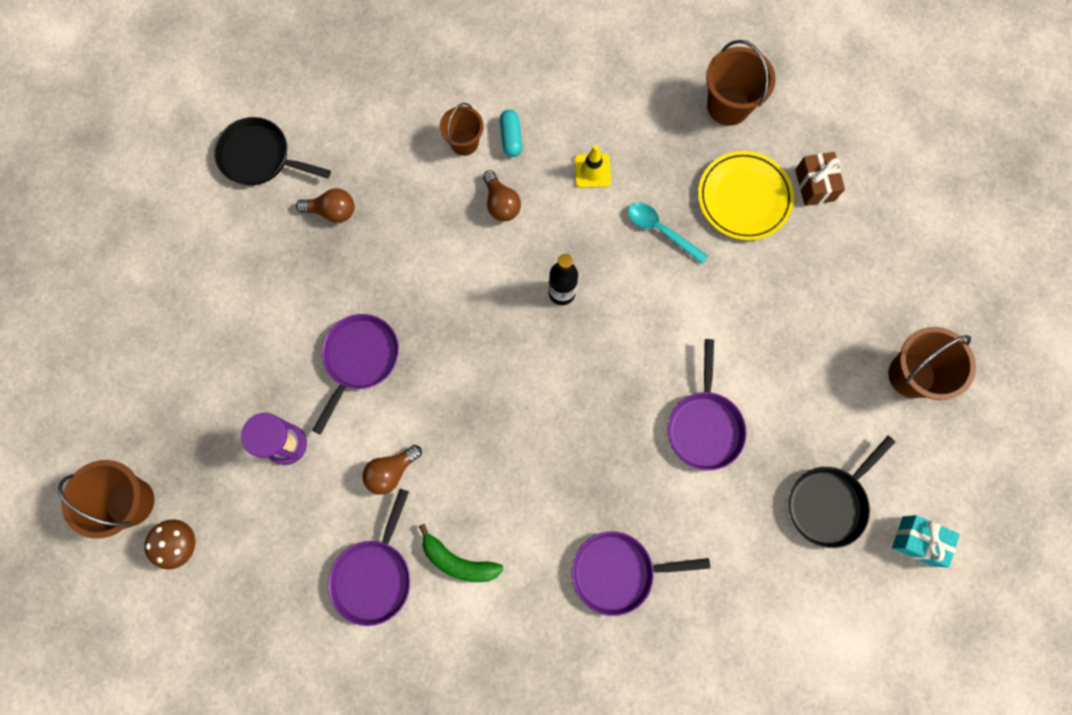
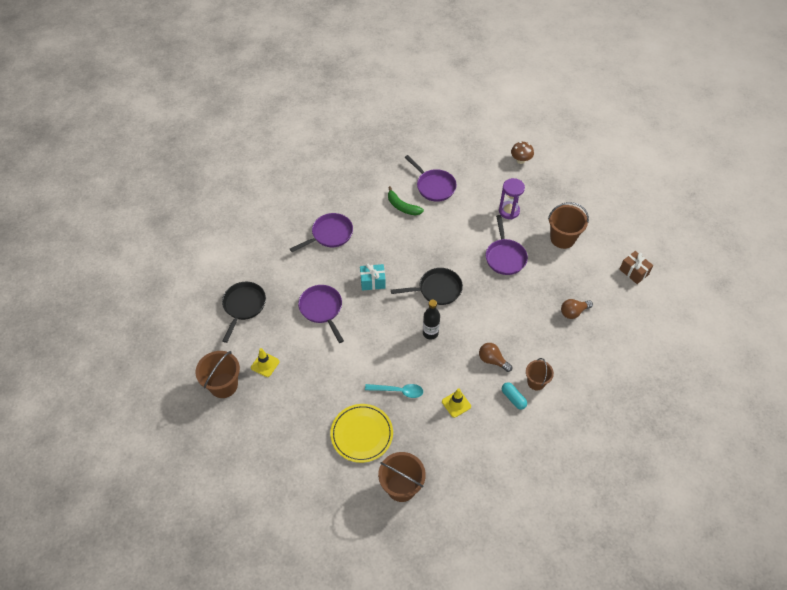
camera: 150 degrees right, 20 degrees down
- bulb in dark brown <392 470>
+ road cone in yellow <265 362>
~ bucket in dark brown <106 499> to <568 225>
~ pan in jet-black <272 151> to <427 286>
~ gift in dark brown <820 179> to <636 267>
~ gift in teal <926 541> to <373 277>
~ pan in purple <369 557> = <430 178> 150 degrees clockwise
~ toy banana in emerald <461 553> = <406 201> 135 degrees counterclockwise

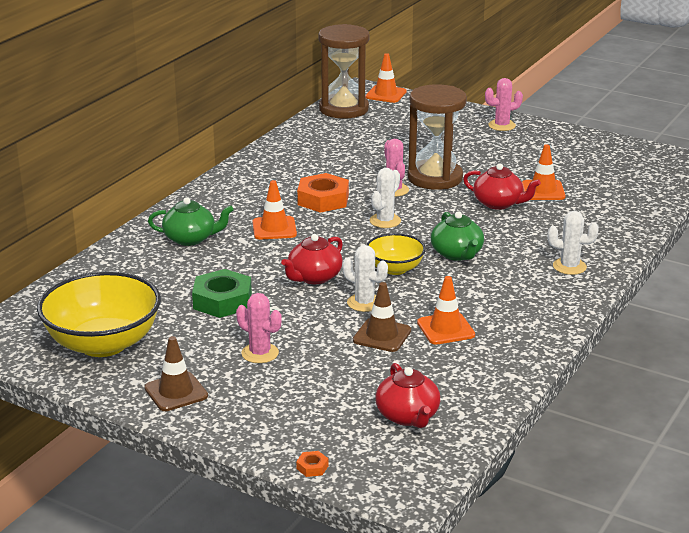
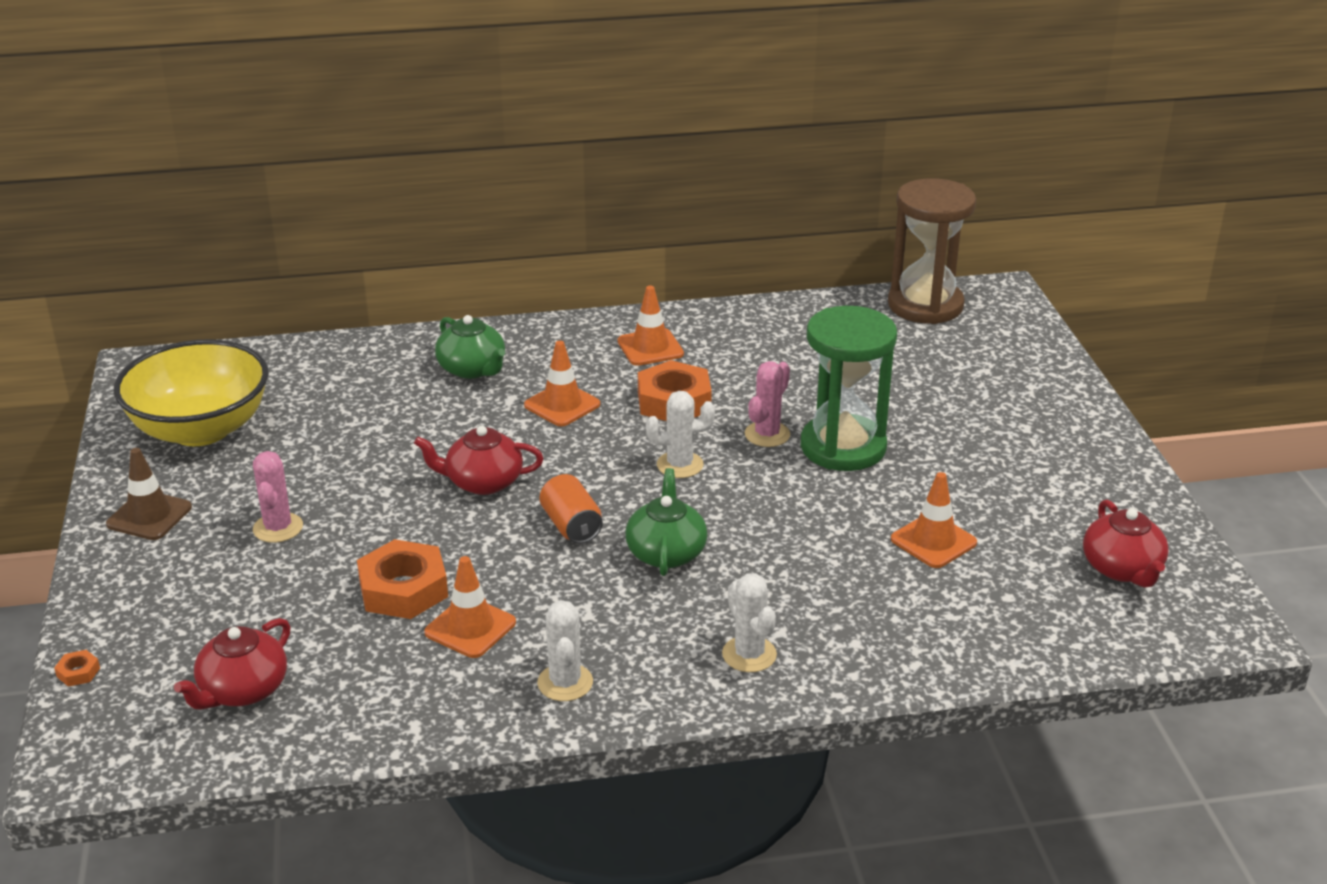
camera: 50 degrees right, 5 degrees up
- hexagon nut in emerald <222 293>
- cactus in rose-pink <504 104>
~ cactus in pure white <365 278> to <565 650>
~ road cone in orange-coloured <386 78> to <651 326>
~ tea pot in scarlet <502 186> to <1126 544>
~ road cone in dark brown <382 317> to hexagon nut in orange-coloured <402 579>
~ bowl in yellow <396 254> to can in orange-coloured <571 509>
~ sandglass in dark brown <437 137> to sandglass in emerald <849 388>
~ tea pot in emerald <457 236> = <666 522> 150 degrees clockwise

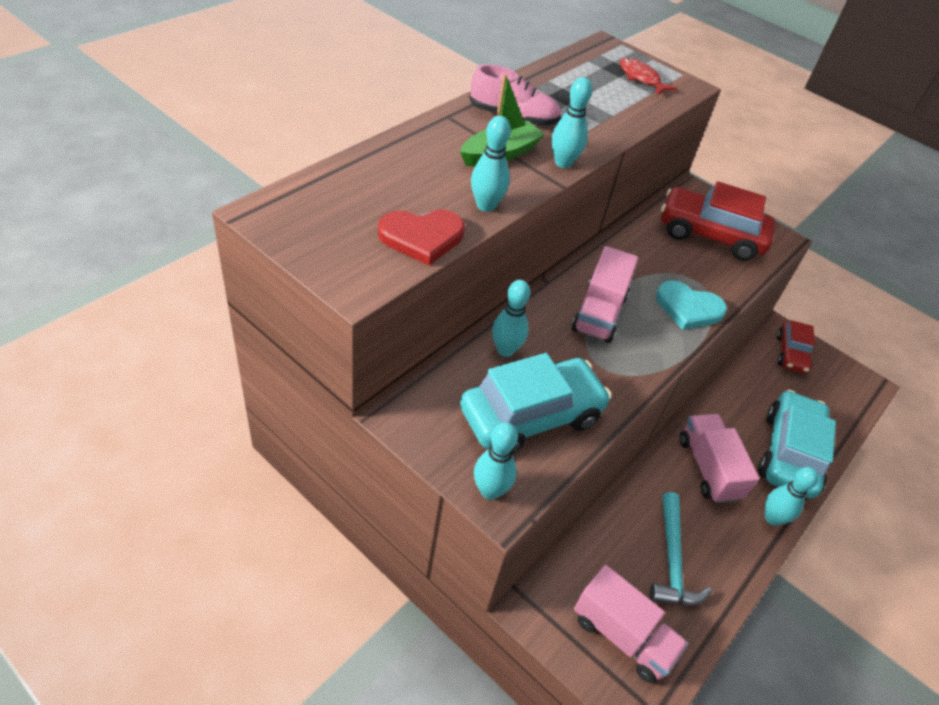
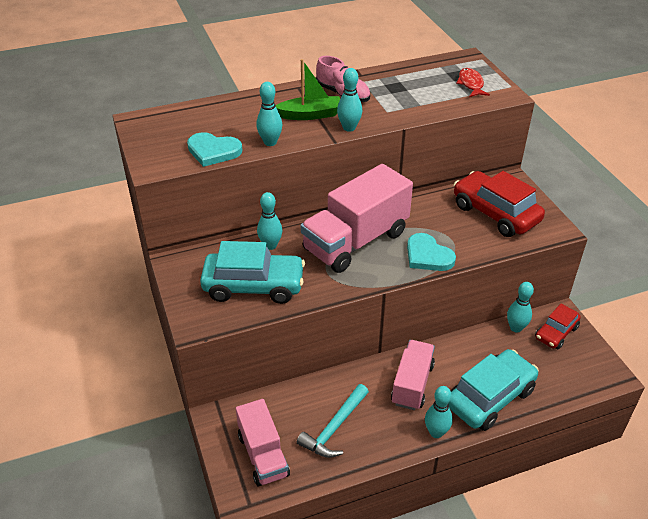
camera: 35 degrees right, 5 degrees down
~ tenpin in teal <496 461> to <520 307>
~ heart shape in scarlet <421 237> to heart shape in teal <215 149>
~ lorry in rose-pink <605 294> = <357 218> x1.63

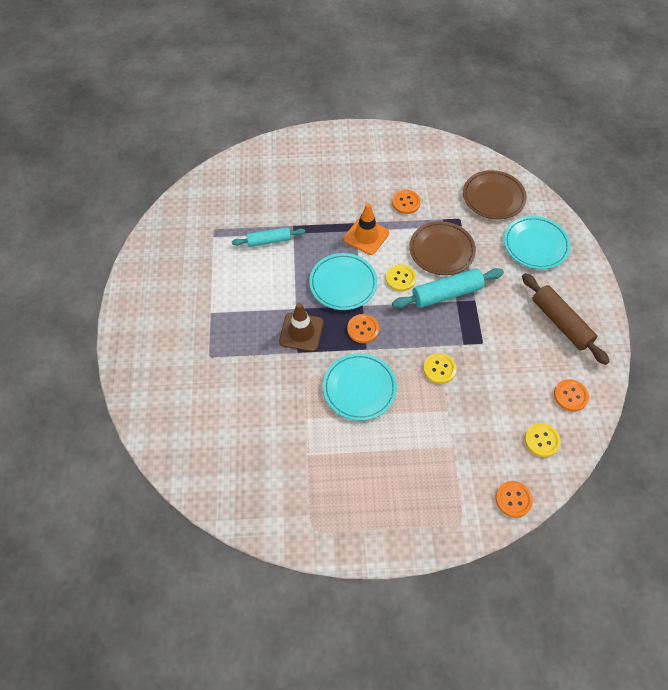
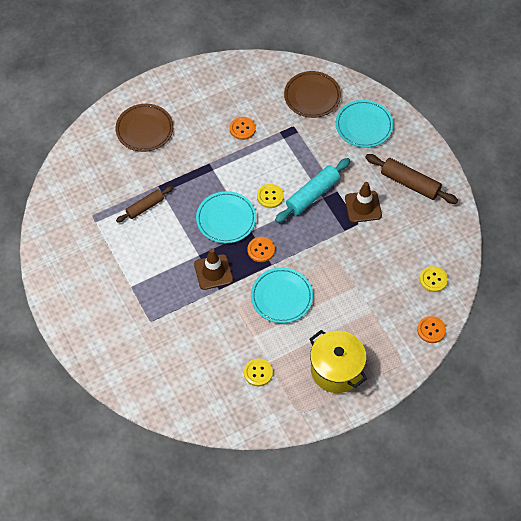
camera: 25 degrees left, 0 degrees up
- road cone in orange-coloured <366 229>
- shirt button in orange-coloured <571 395>
+ cooking pot in yellow <338 361>
+ road cone in dark brown <363 202>
~ plate in dark brown <442 248> to <144 128>
~ shirt button in yellow <439 368> to <258 372>
~ pastry roller in teal <268 237> to pastry roller in dark brown <144 204>

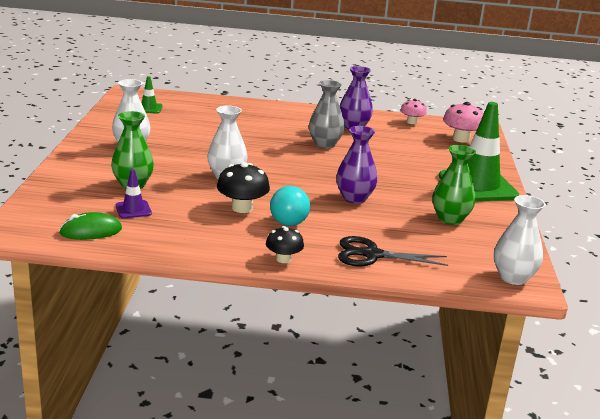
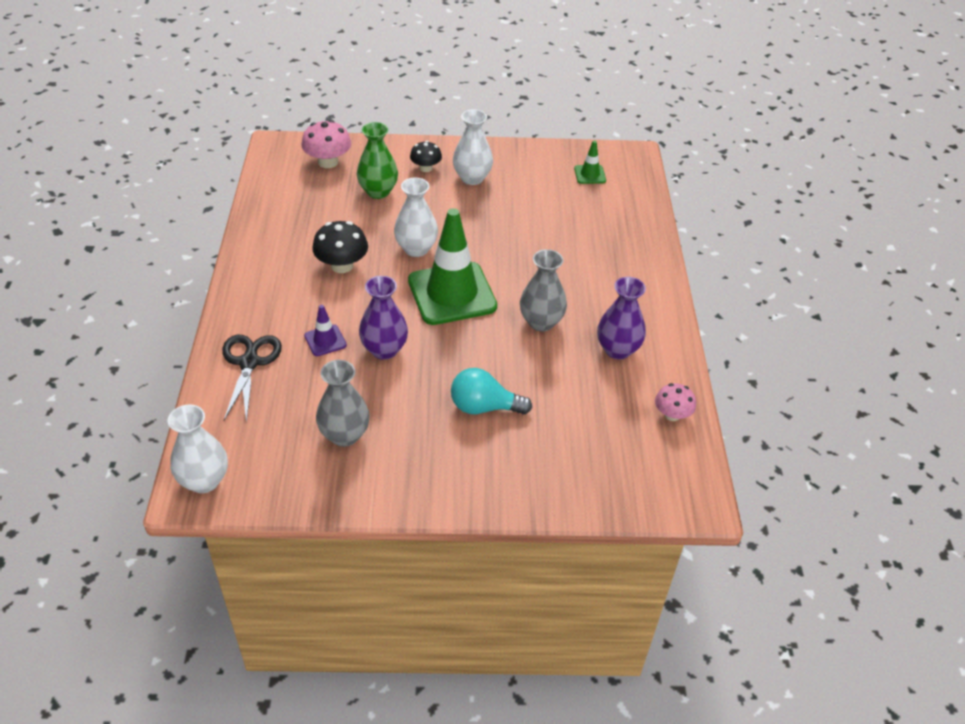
camera: 85 degrees right, 20 degrees up
- PC mouse in emerald <90 226>
~ road cone in purple <134 193> to <325 330>
~ toadstool in jet-black <285 244> to <426 156>
~ bulb in teal <290 206> to <491 391>
~ road cone in emerald <479 151> to <452 266>
~ toadstool in rose-pink <463 122> to <326 144>
~ vase in emerald <454 185> to vase in gray <343 403>

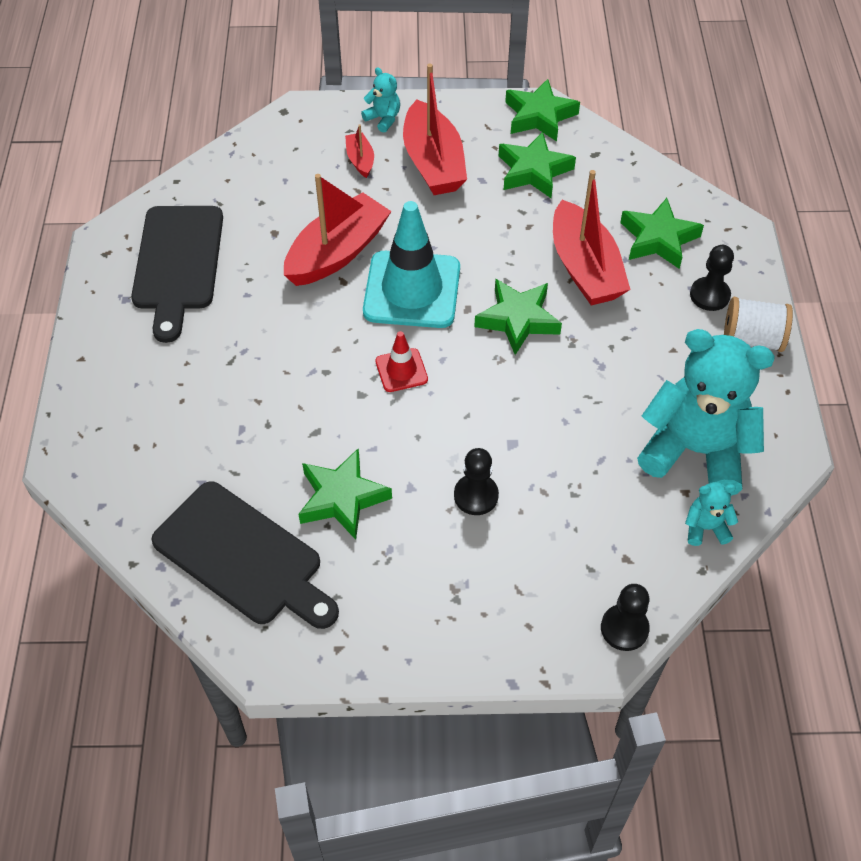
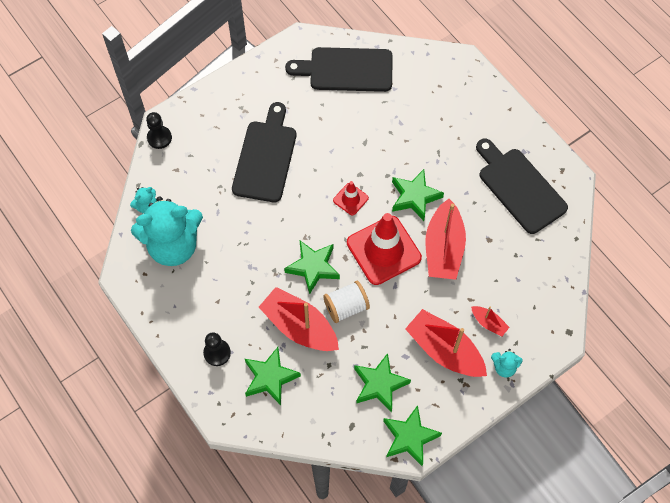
camera: 145 degrees right, 10 degrees up
~ star shape in emerald <345 494> to <418 195>
~ bobbin in pure white <758 324> to <346 302>
~ chess pawn in jet-black <476 481> to bread board in jet-black <264 152>
~ road cone in teal <411 264> to road cone in scarlet <384 249>

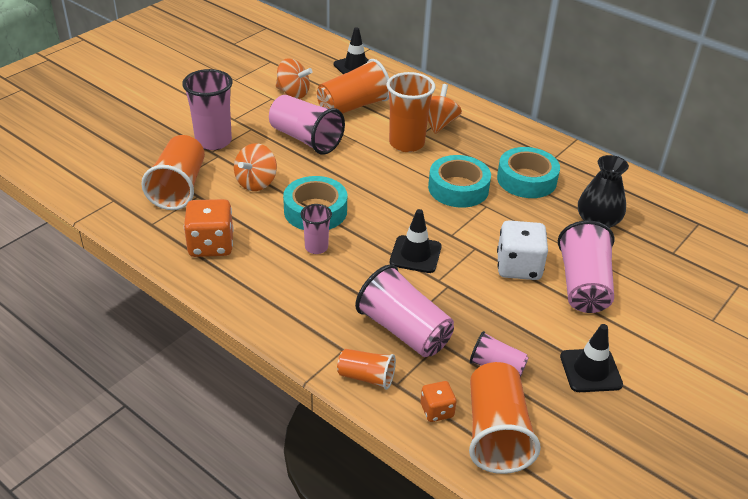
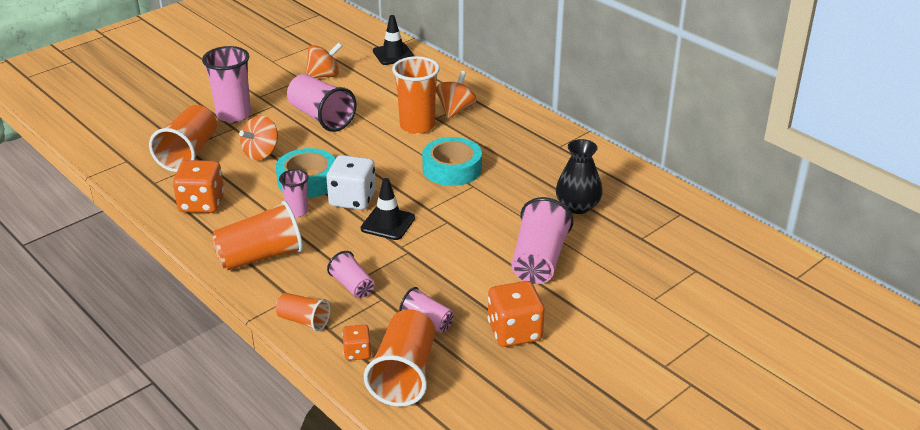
camera: 10 degrees right, 5 degrees down
- roll of tape in teal <528 172>
~ tumbler in orange-coloured <353 86> to <257 236>
~ dice in pure white <522 250> to <351 182>
~ road cone in jet-black <591 358> to dice in orange-coloured <516 314>
~ toy top in orange-coloured <294 78> = <323 60> 60 degrees counterclockwise
~ tumbler in rose-pink <404 310> = <350 274> x0.56

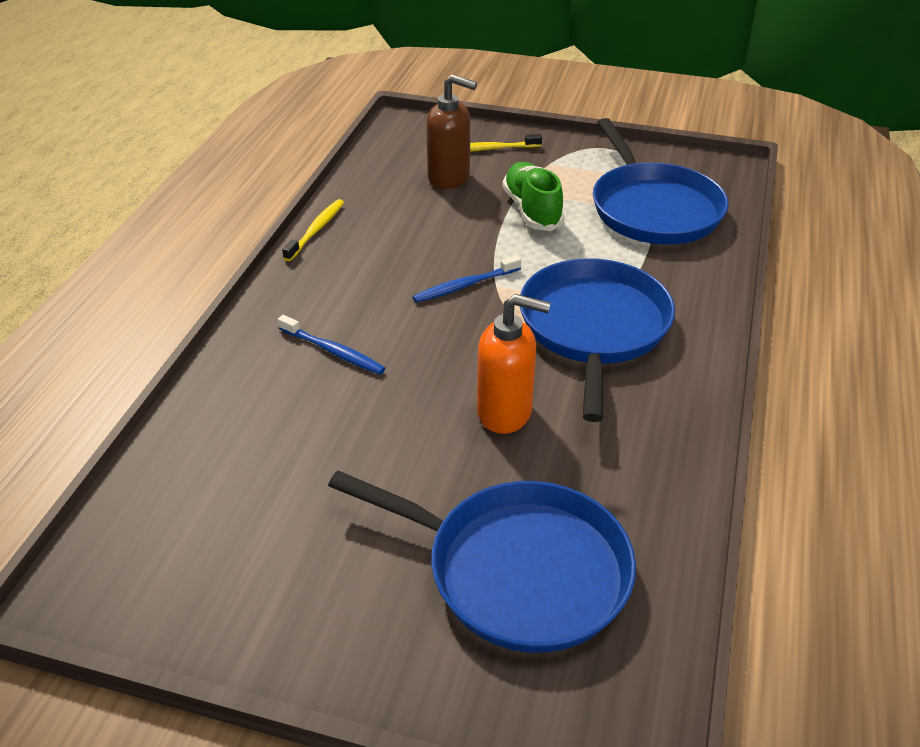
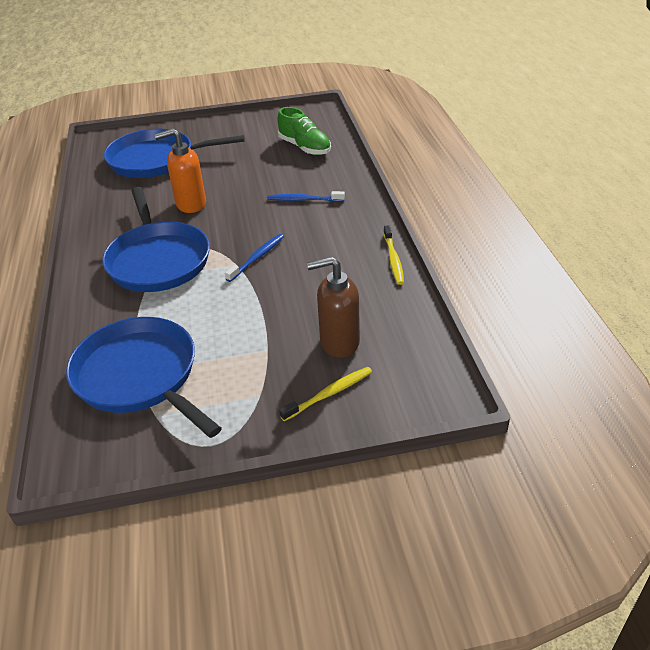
camera: 155 degrees right, 0 degrees up
~ sneaker in emerald <533 196> to <304 131>

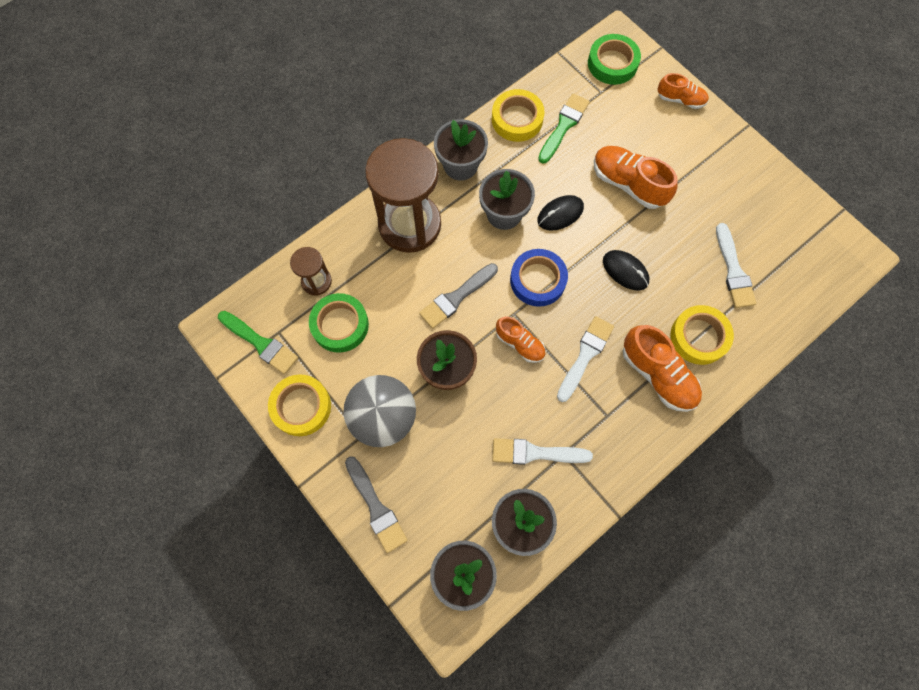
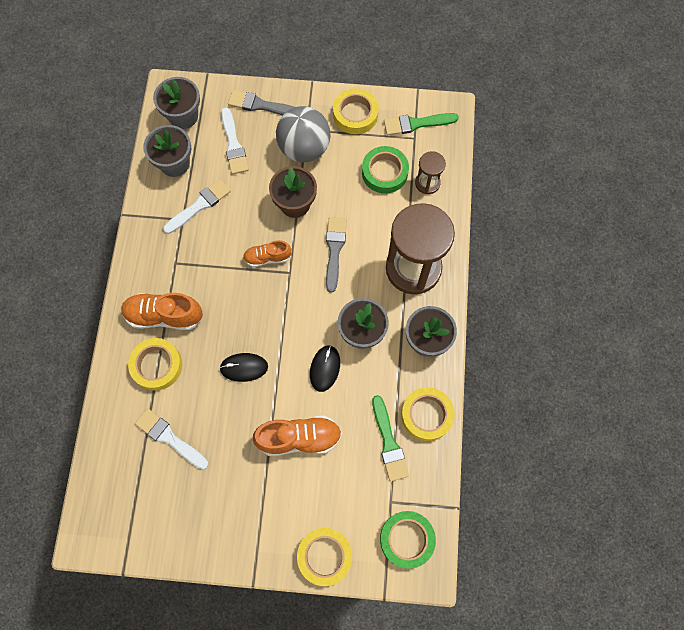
camera: 135 degrees right, 0 degrees up
- roll of tape in blue <539 278>
~ paint brush in pure white <585 359> to <235 140>
~ sneaker in orange-coloured <683 91> to roll of tape in yellow <324 557>

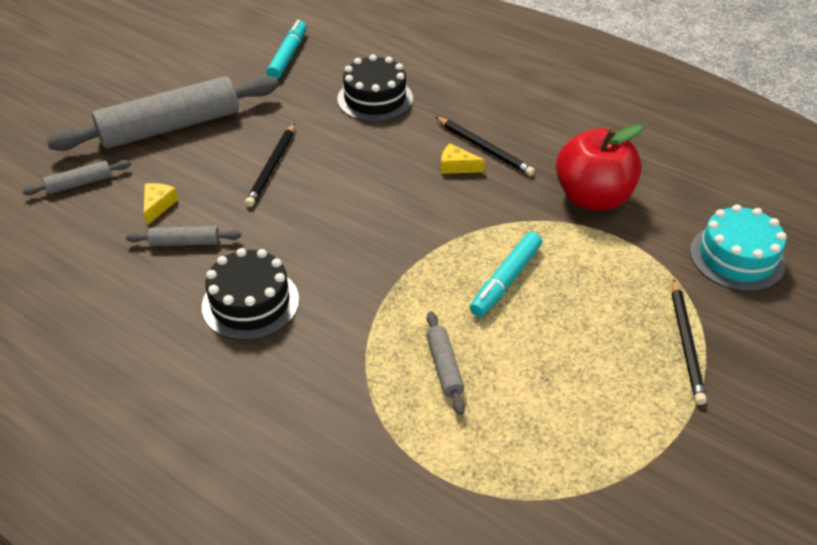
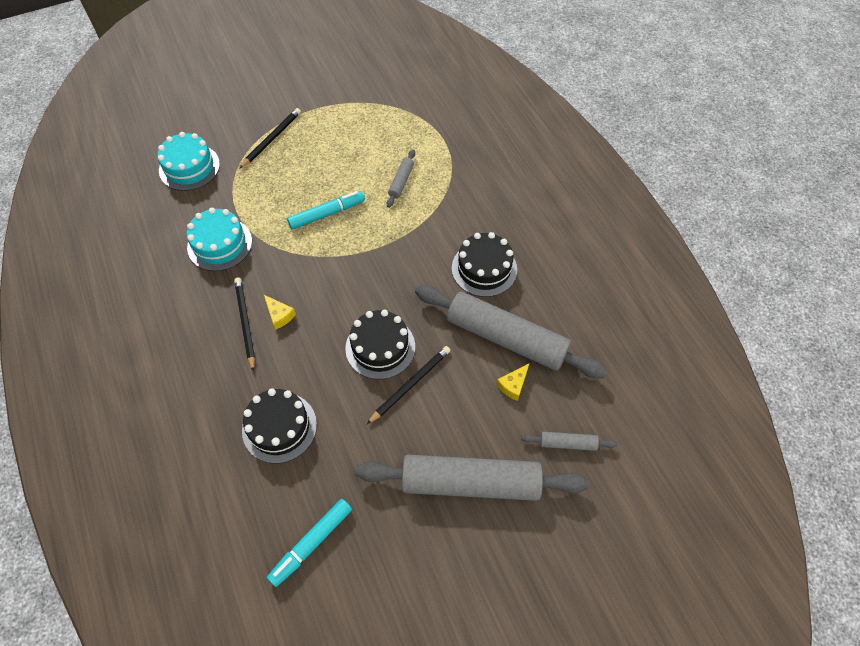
camera: 150 degrees left, 15 degrees up
+ gateau in jet-black <380 344>
~ toy apple in scarlet <599 167> to gateau in teal <219 239>
~ pastry roller in gray <183 236> = <511 332> x2.34

